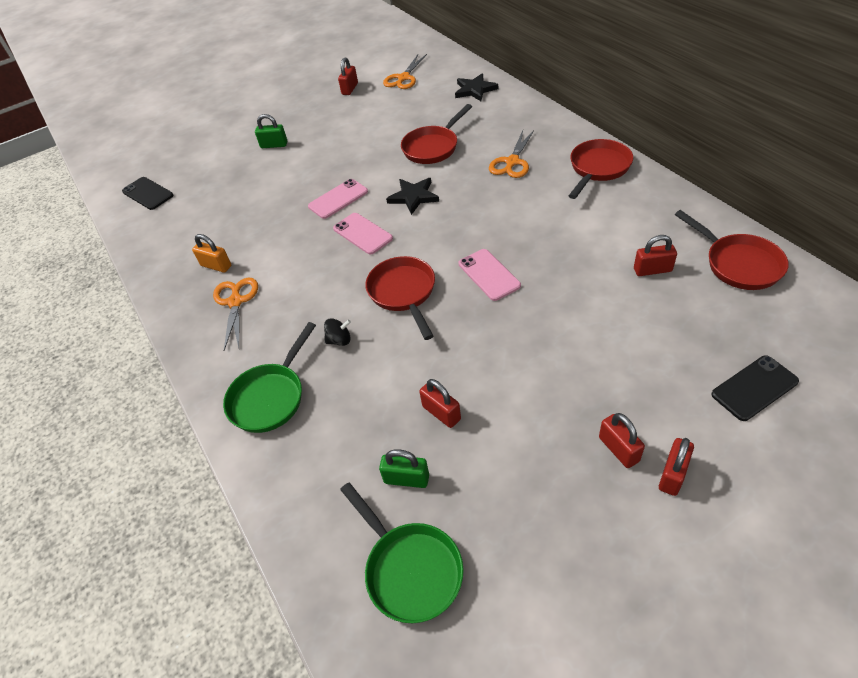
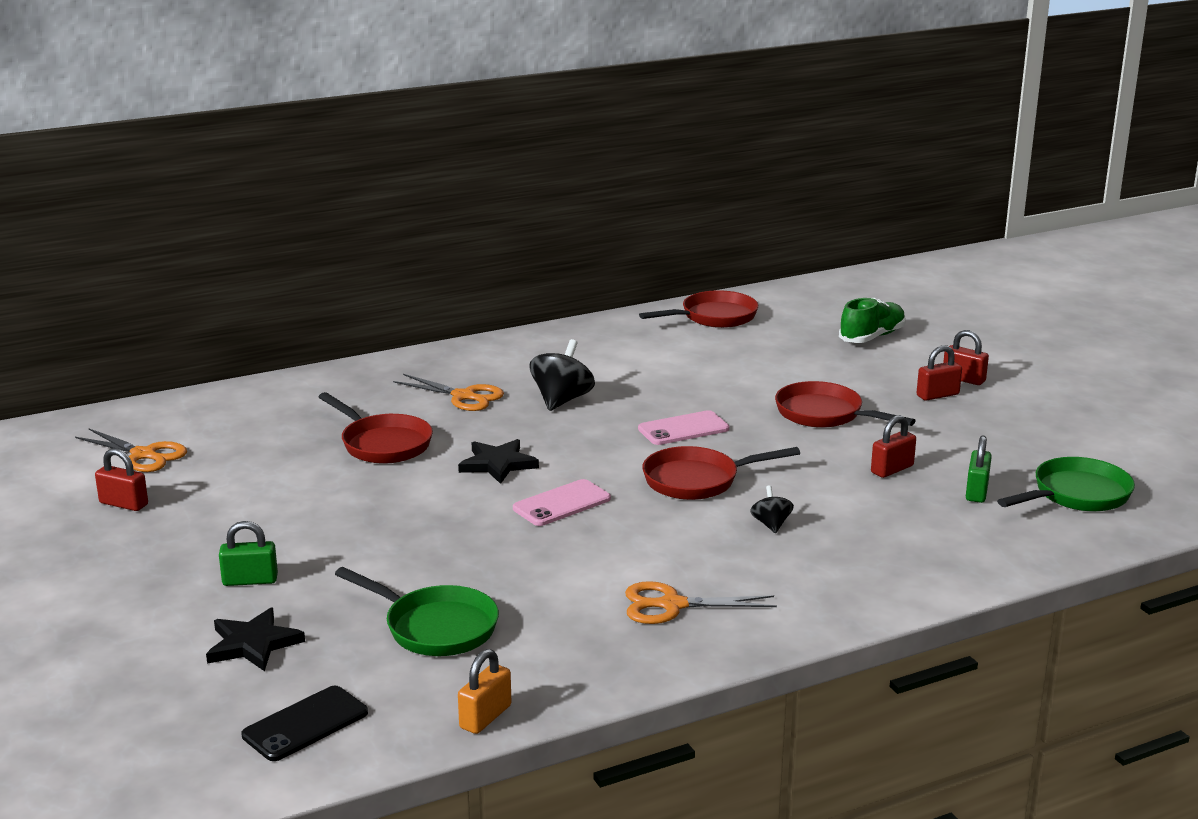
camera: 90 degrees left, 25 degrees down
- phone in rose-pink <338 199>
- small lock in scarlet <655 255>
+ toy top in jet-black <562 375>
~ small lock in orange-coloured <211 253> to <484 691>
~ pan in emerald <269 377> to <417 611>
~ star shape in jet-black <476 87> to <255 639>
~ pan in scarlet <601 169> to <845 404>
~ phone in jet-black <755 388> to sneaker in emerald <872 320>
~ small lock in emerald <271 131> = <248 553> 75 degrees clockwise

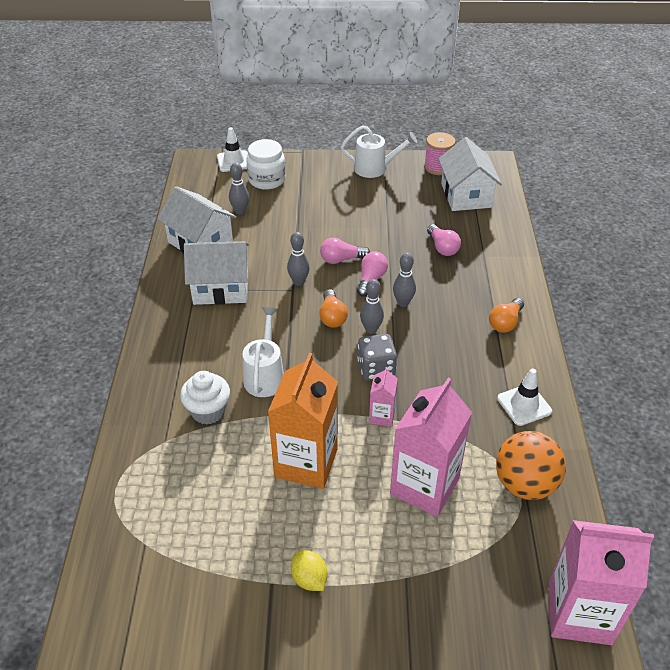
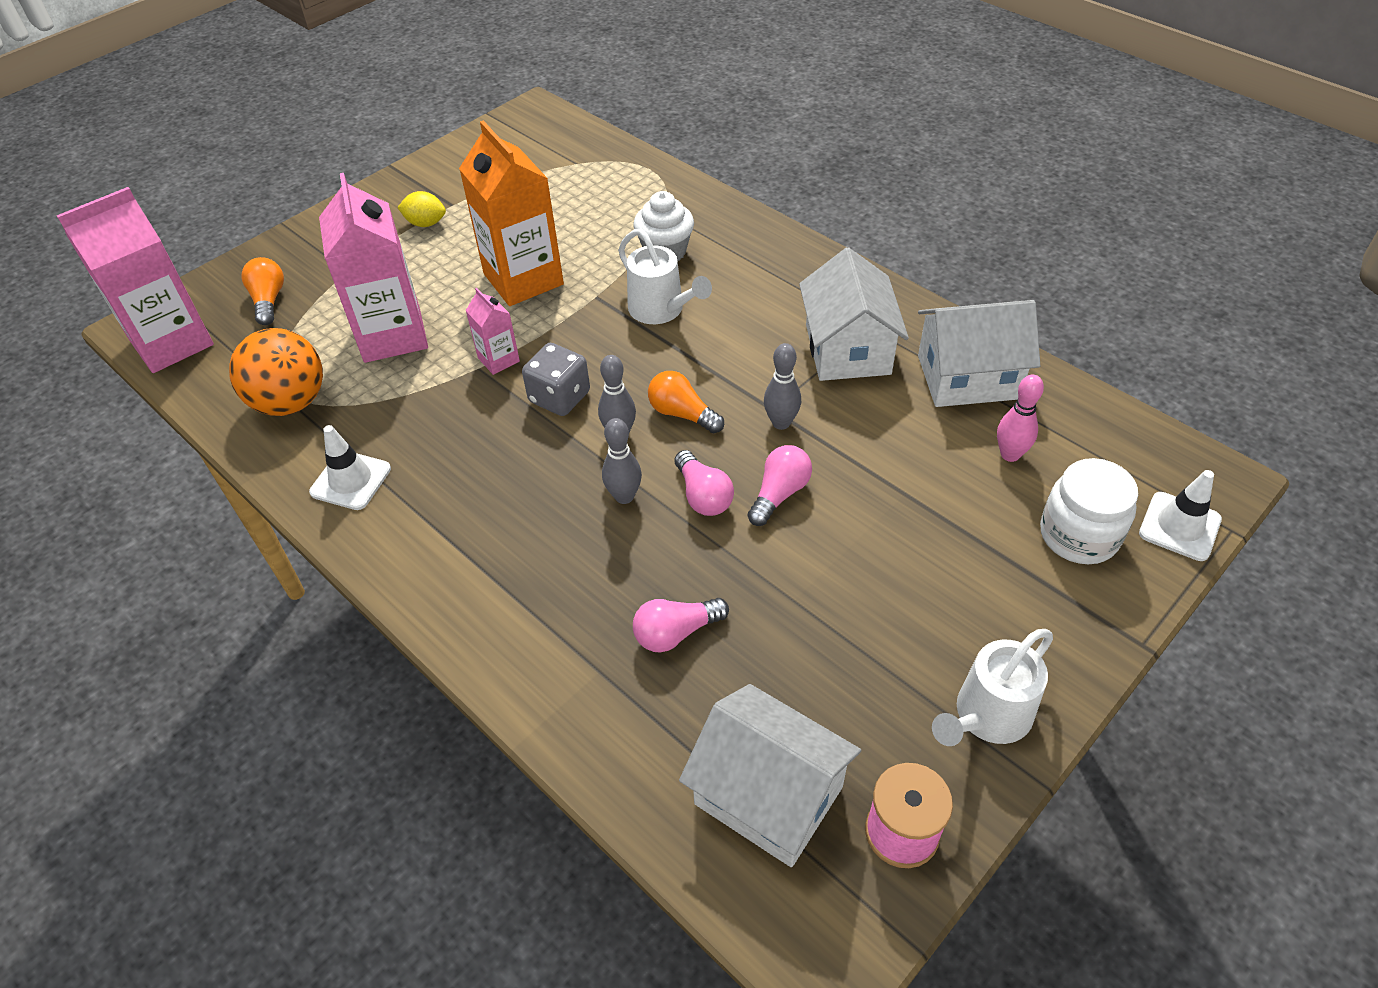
camera: 135 degrees right, 5 degrees up
~ bulb in orange-coloured <506 315> to <263 291>
~ tenpin in gray <239 189> to tenpin in rose-pink <1020 418>
~ house in pure white <216 273> = <854 314> 45 degrees counterclockwise
~ bulb in rose-pink <444 240> = <681 625> 45 degrees counterclockwise

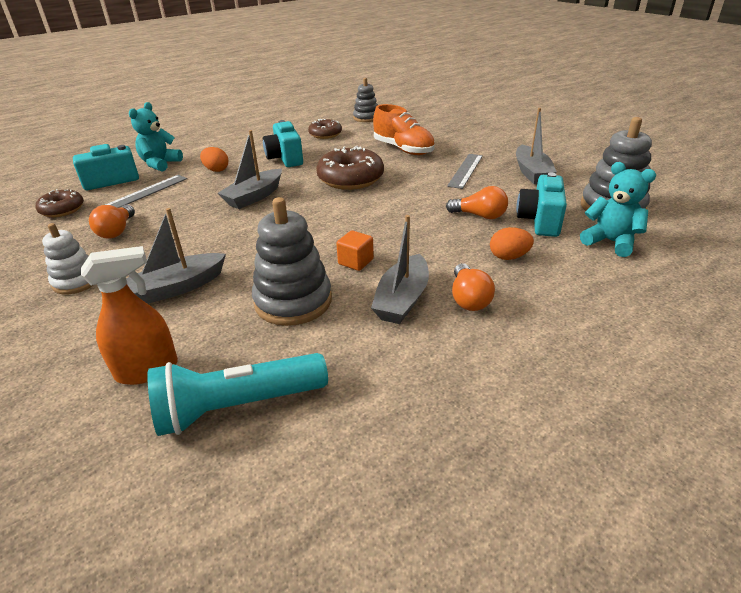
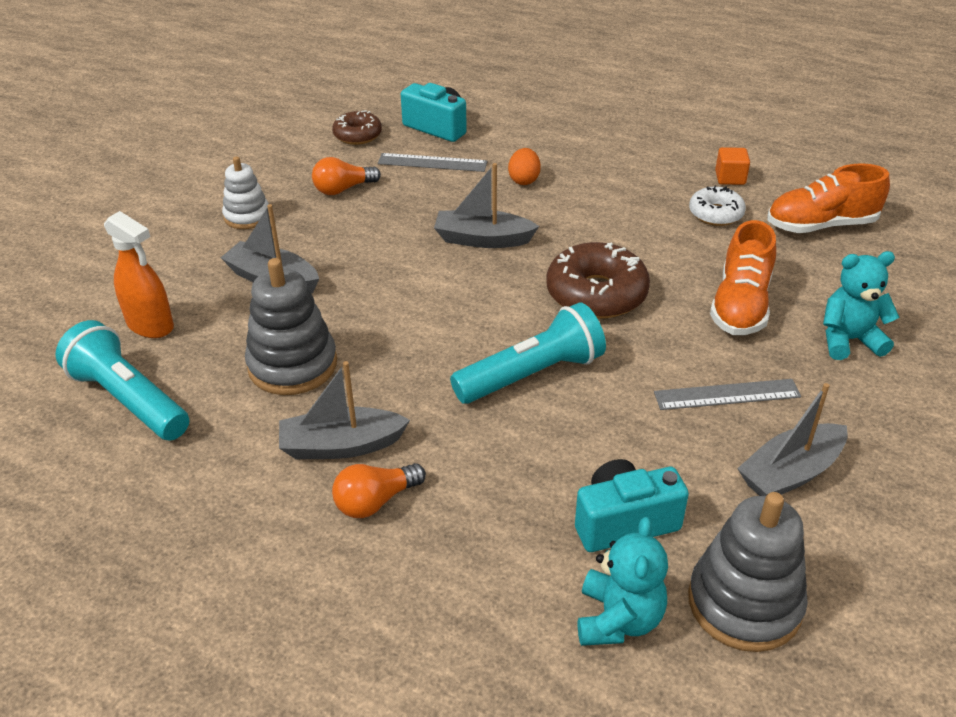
camera: 60 degrees right, 5 degrees up
- camera in teal <283 143>
- bulb in orange-coloured <477 202>
- egg shape in orange-coloured <512 243>
+ flashlight in teal <528 353>
~ stuffed bear in teal <156 137> to <861 305>
~ block in orange-coloured <355 250> to <732 166>
~ stacking toy in gray <365 100> to sneaker in orange-coloured <828 198>
~ donut in dark brown <325 129> to donut in pure white <717 206>

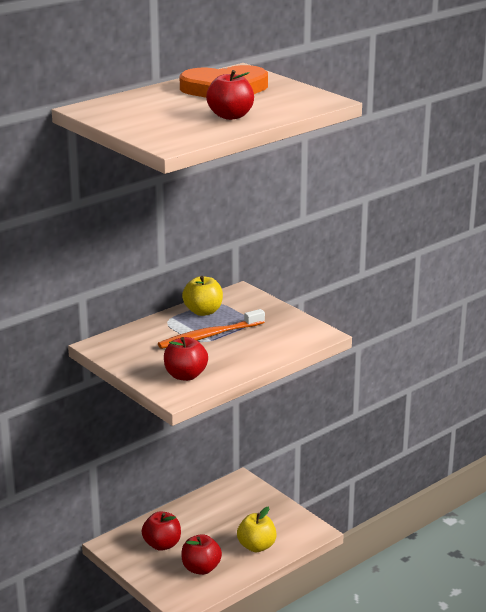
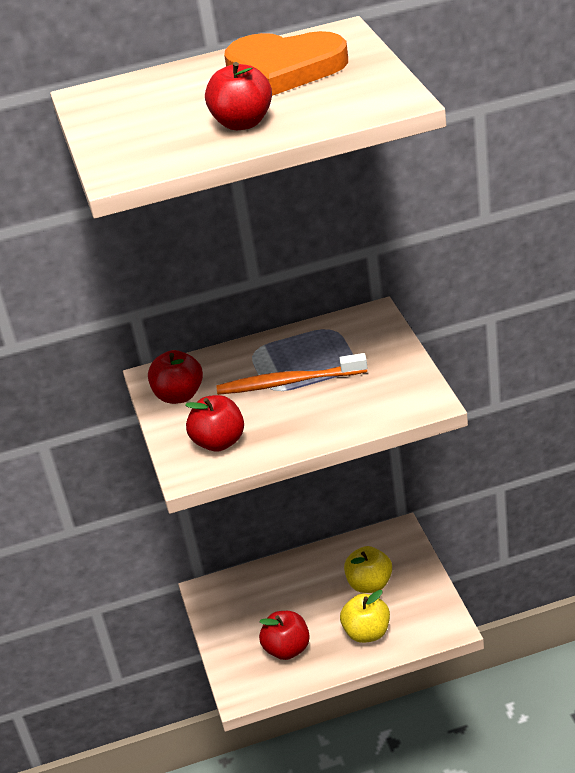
camera: 30 degrees right, 10 degrees up
~ toy apple in scarlet <161 531> to <175 377>
~ toy apple in yellow <202 296> to <368 569>

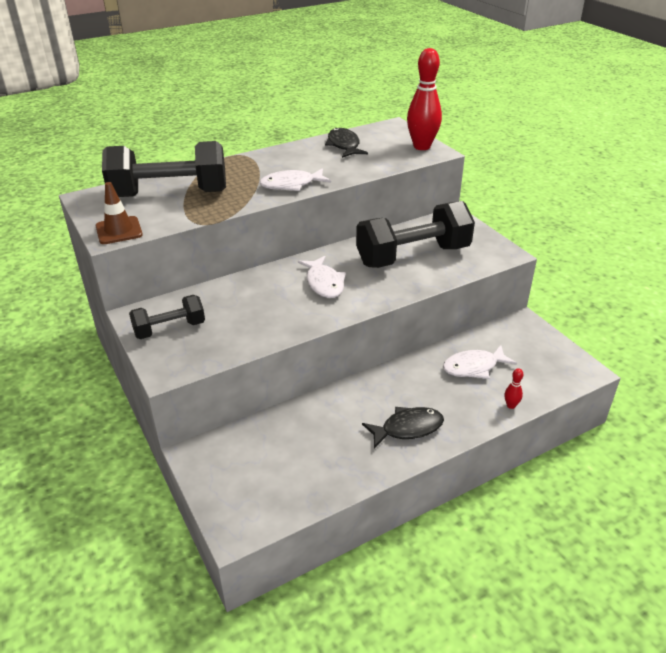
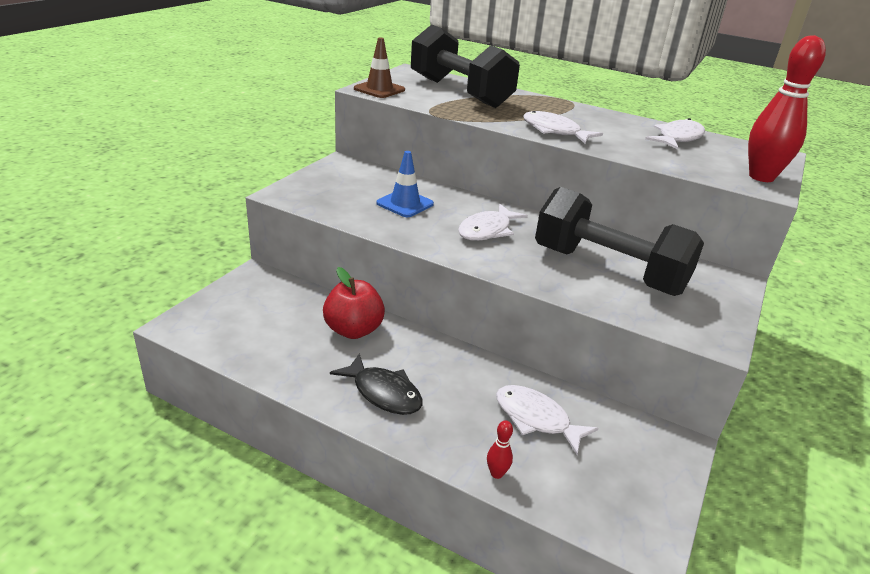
camera: 55 degrees right, 5 degrees down
- hand weight in jet-black <167 317>
+ toy apple in scarlet <354 303>
+ road cone in blue <405 184>
~ toy fish in jet-black <346 143> to toy fish in pure white <675 134>

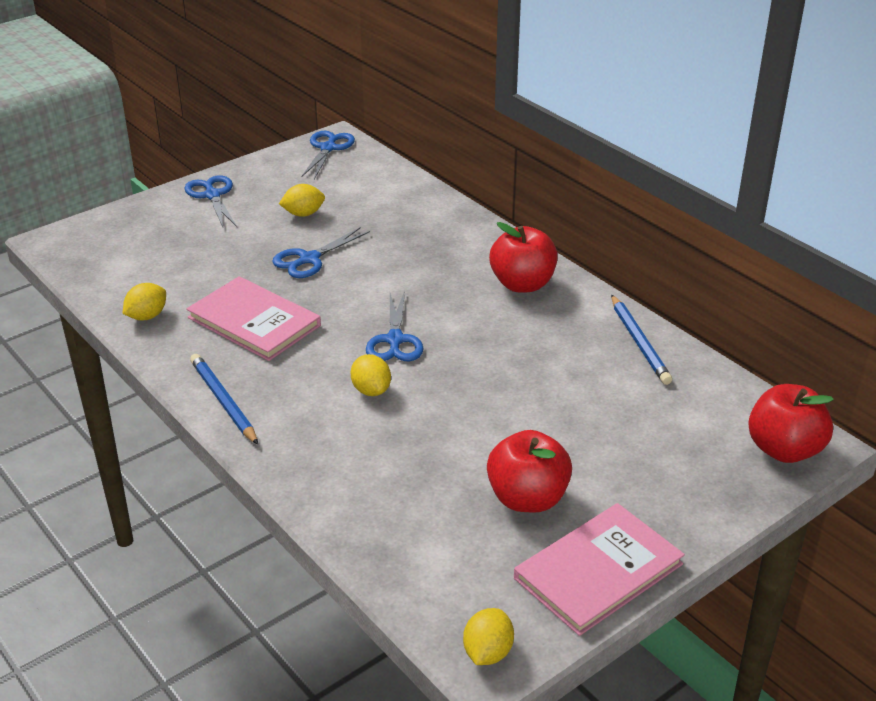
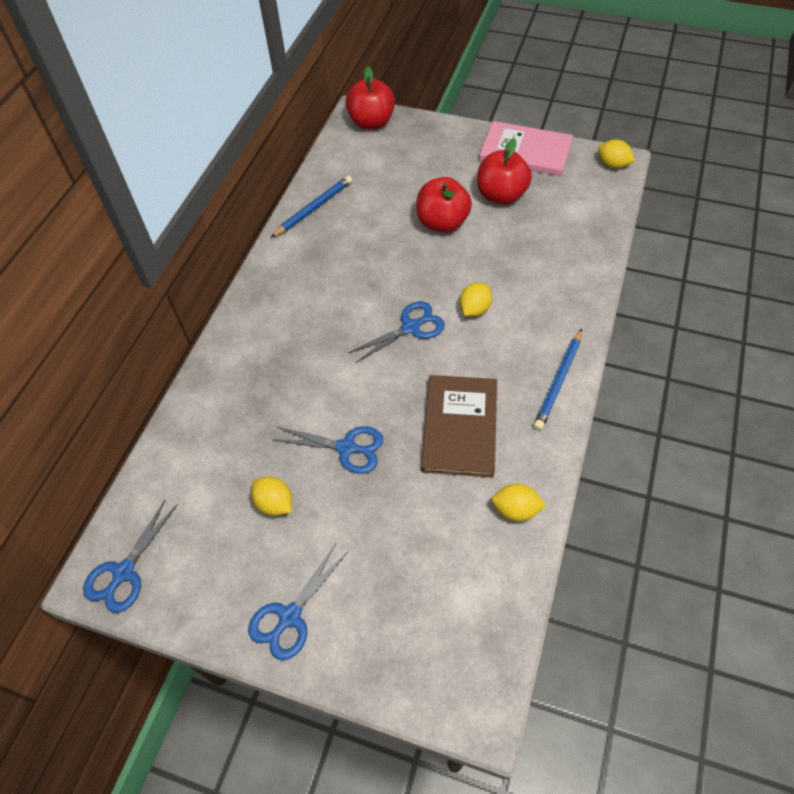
camera: 120 degrees left, 20 degrees up
~ toy apple in scarlet <523 257> to <444 205>
~ hardcover in rose-pink <253 318> to hardcover in dark brown <459 426>
~ pair of scissors in blue <328 155> = <130 556> 45 degrees counterclockwise
~ citrus fruit in yellow <488 636> = <616 153> 45 degrees clockwise

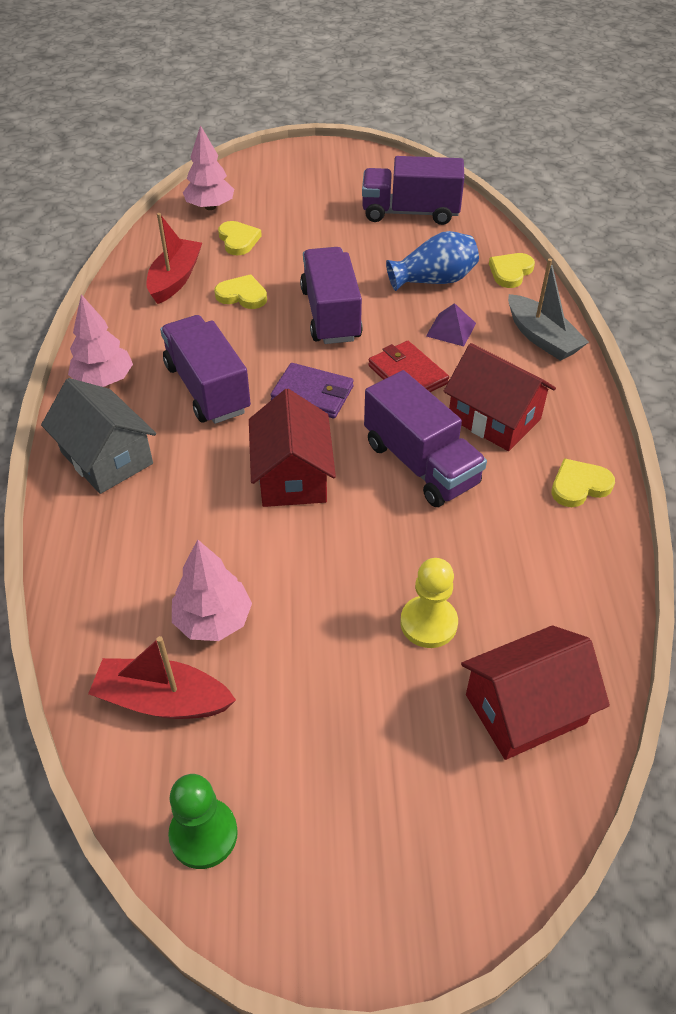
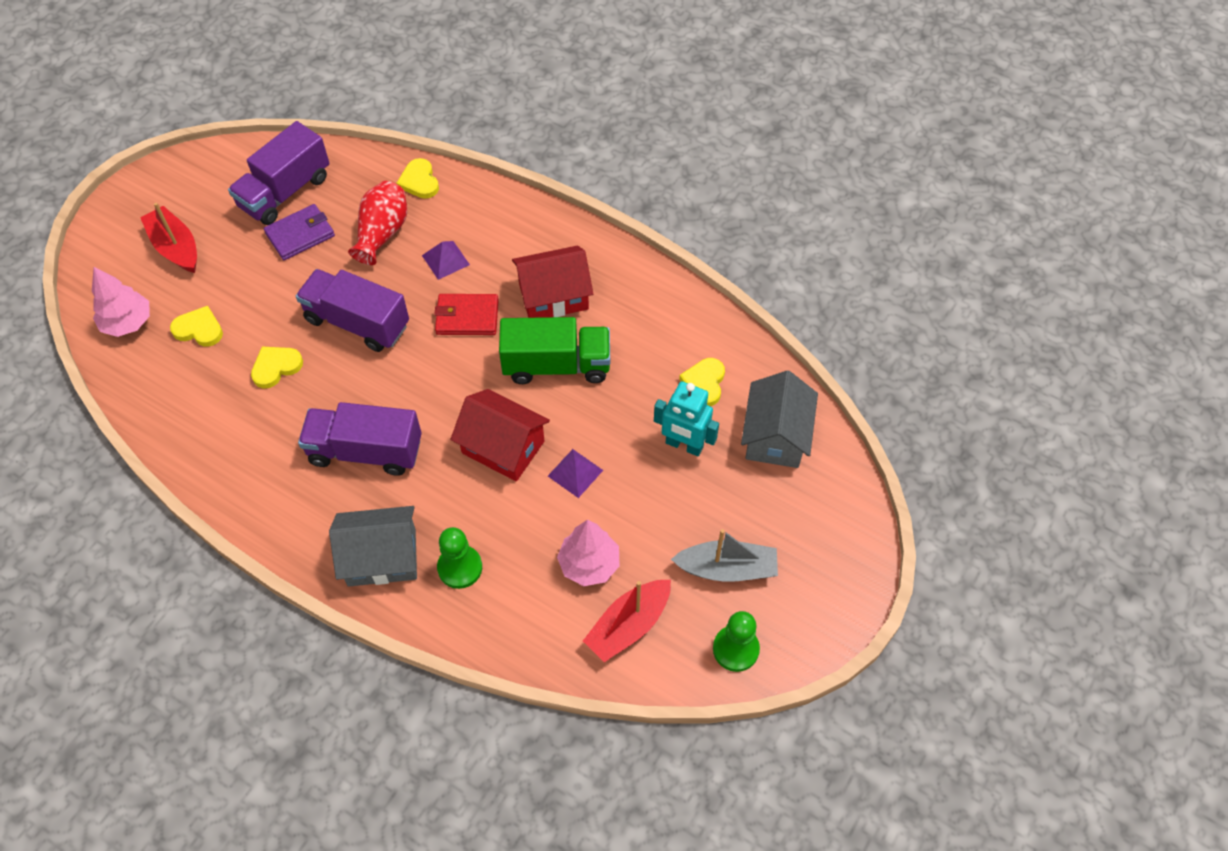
camera: 55 degrees left, 10 degrees up
- toy tree in rose-pink <100 340>
+ chess pawn in emerald <459 558>
+ pyramid shape in purple <575 473>
~ boat in scarlet <174 258> to <168 238>
~ wallet in purple <312 391> to <299 232>
~ boat in gray <548 310> to <724 555>
~ heart shape in yellow <583 482> to <702 382>
~ chess pawn in yellow <429 603> to robot figure in teal <686 418>
~ lorry in purple <425 438> to lorry in emerald <554 350>
~ vase in blue <432 261> to vase in scarlet <377 223>
~ house in scarlet <535 692> to house in gray <779 419>

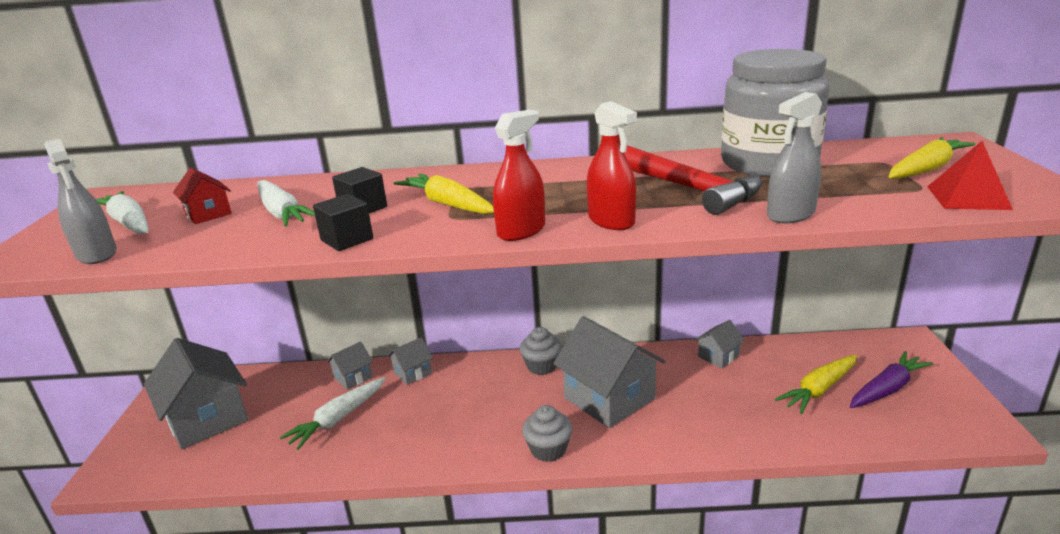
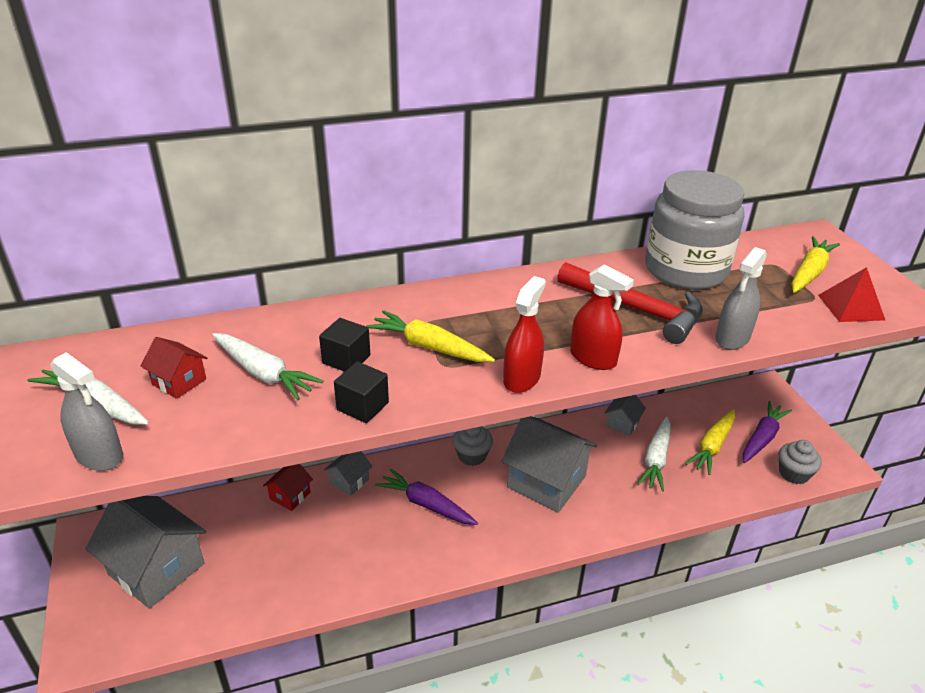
camera: 20 degrees left, 10 degrees up
+ carrot in purple <426 496>
~ carrot in pure white <333 413> to <654 454>
~ fairy cake in gray <547 433> to <800 462>
~ house in gray <350 366> to house in scarlet <288 487>

